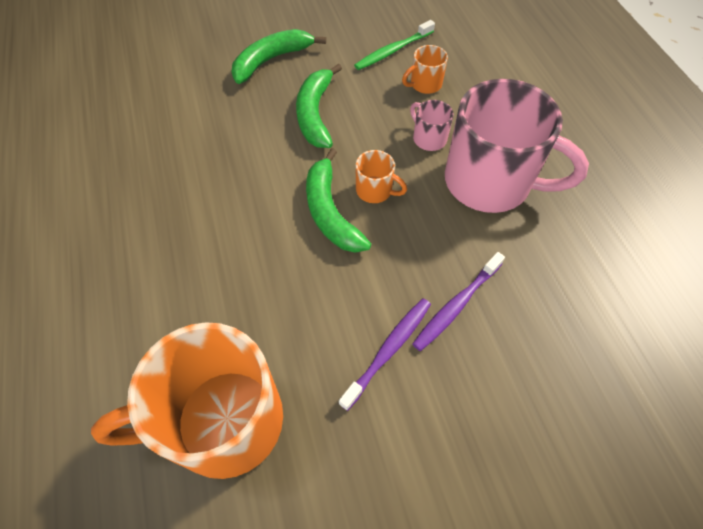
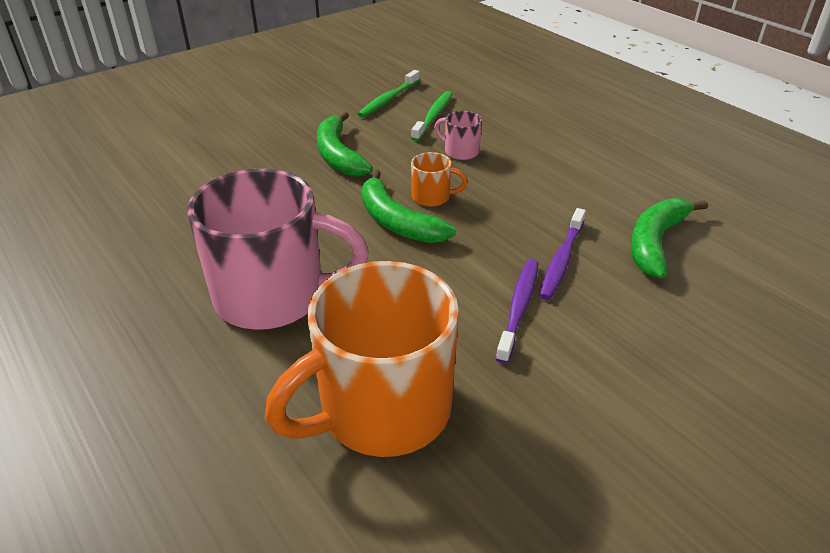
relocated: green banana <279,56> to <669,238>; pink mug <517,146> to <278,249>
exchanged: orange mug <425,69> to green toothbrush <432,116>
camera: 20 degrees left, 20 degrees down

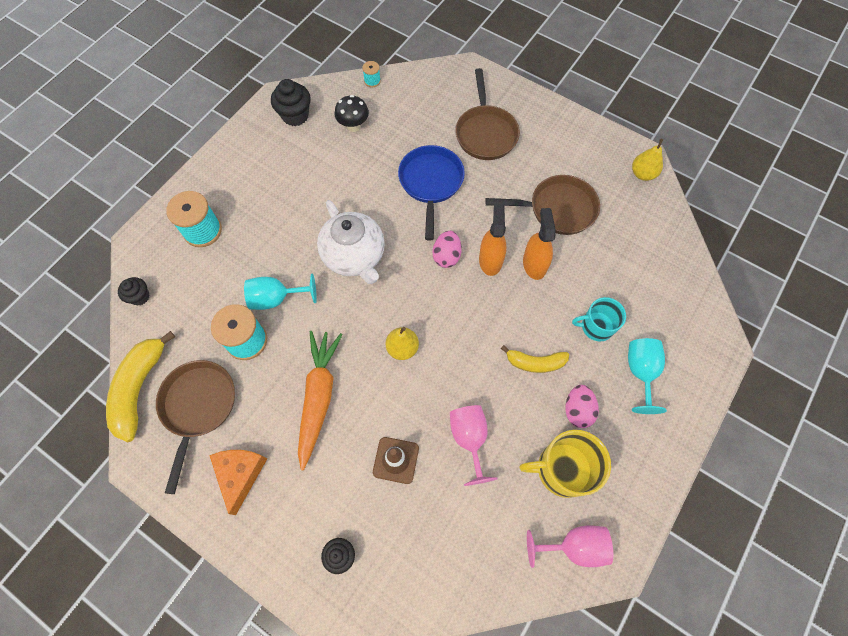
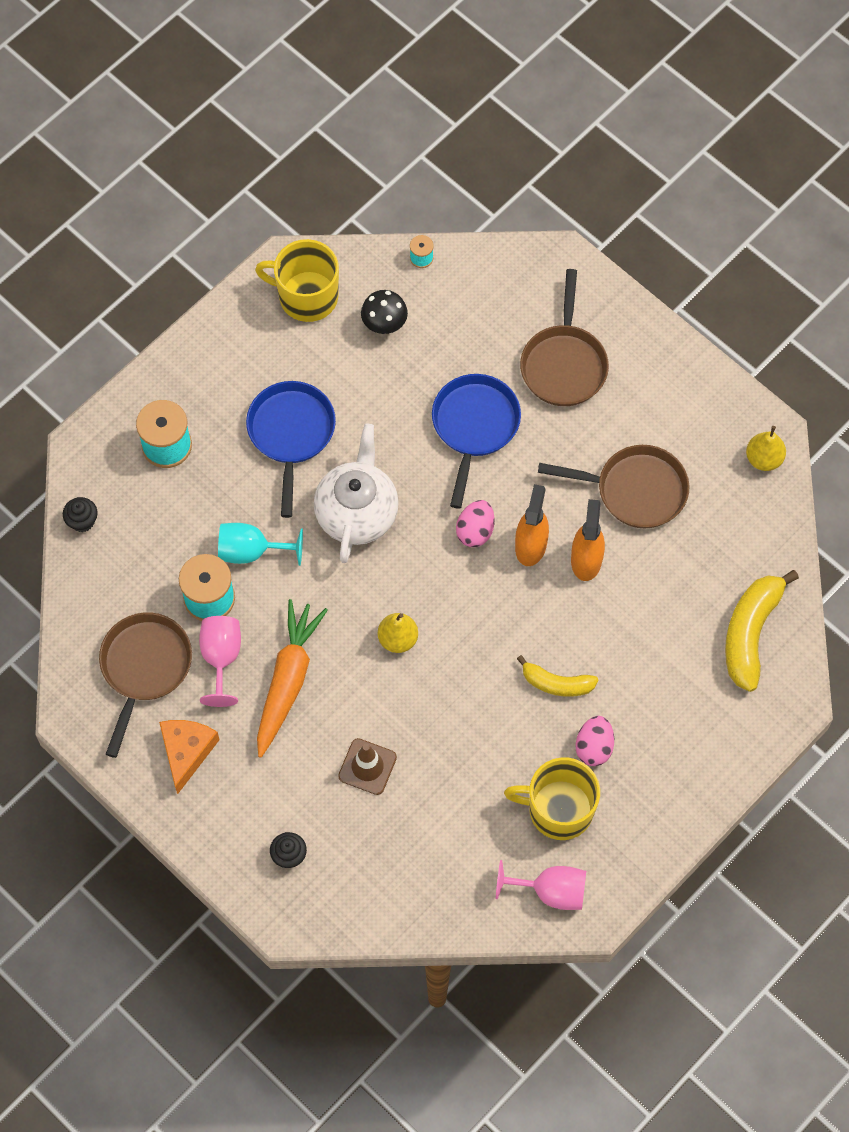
missing: turquoise mug <599,319>; turquoise goblet <647,376>
appeared: blue pan <291,449>
relocated: yellow banana <140,386> to <762,631>; pink goblet <474,445> to <220,661>
exchanged: black cupcake <291,102> to yellow mug <297,280>
spun: white teapot <351,242> = <356,493> 150 degrees counterclockwise
camera: 10 degrees right, 0 degrees up

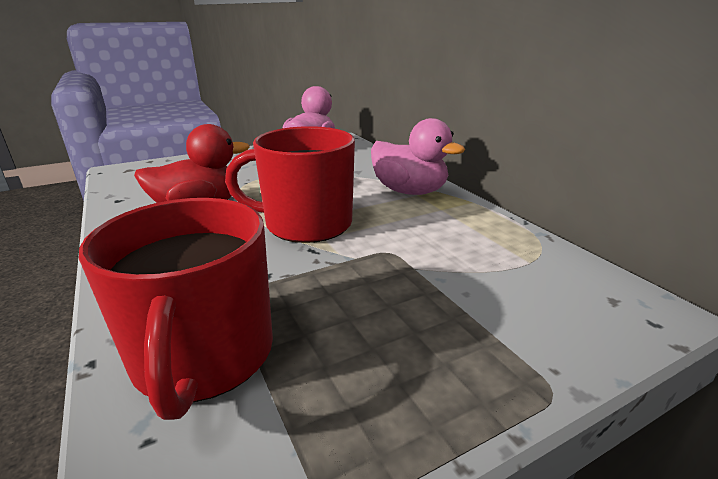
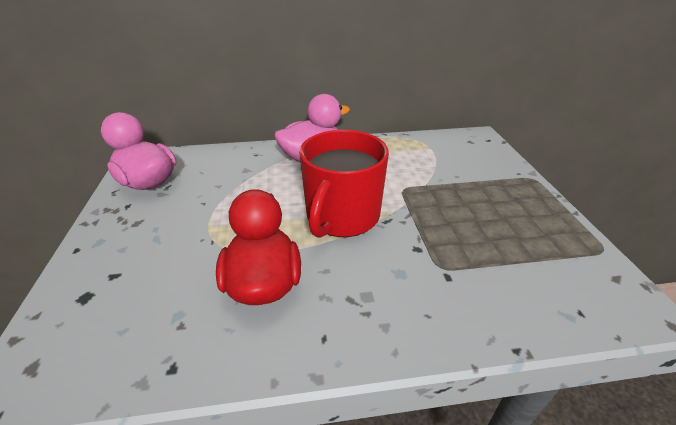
missing: red mug <176,309>
camera: 70 degrees left, 10 degrees up

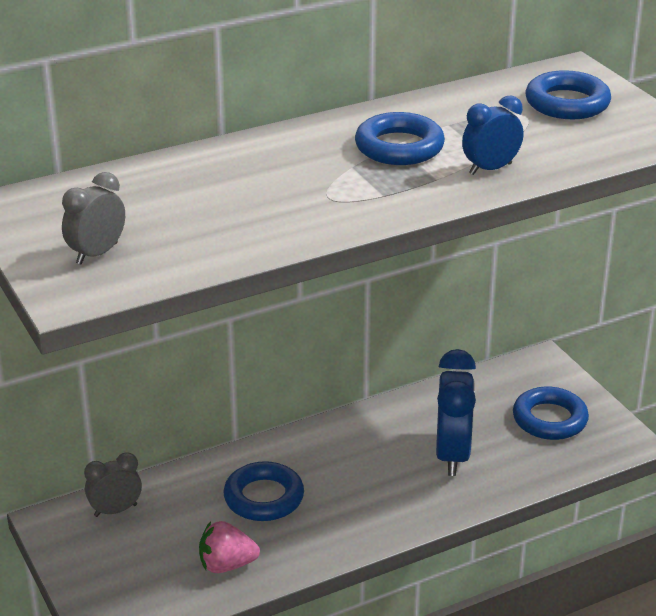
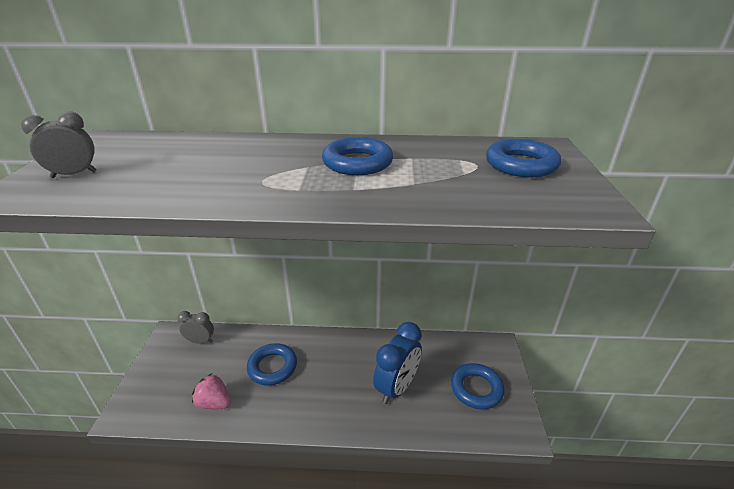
missing: blue clock <493,135>
camera: 30 degrees right, 0 degrees up

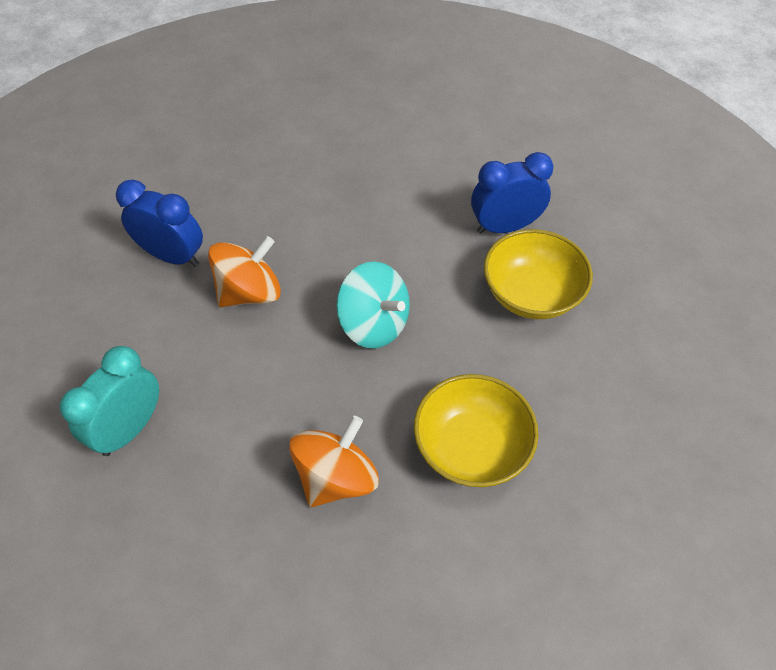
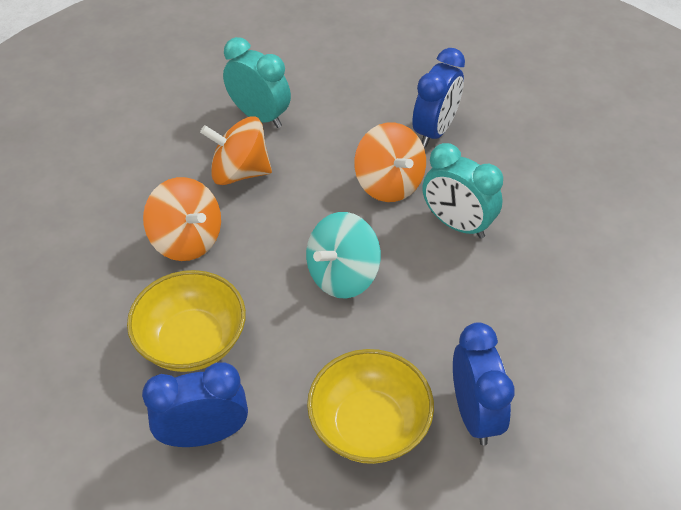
appeared: orange spinning top <236,150>; turquoise clock <462,191>; blue clock <195,404>
camera: 95 degrees right, 5 degrees down

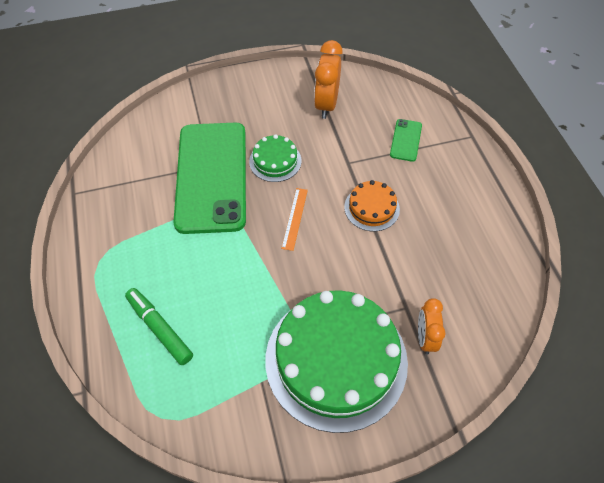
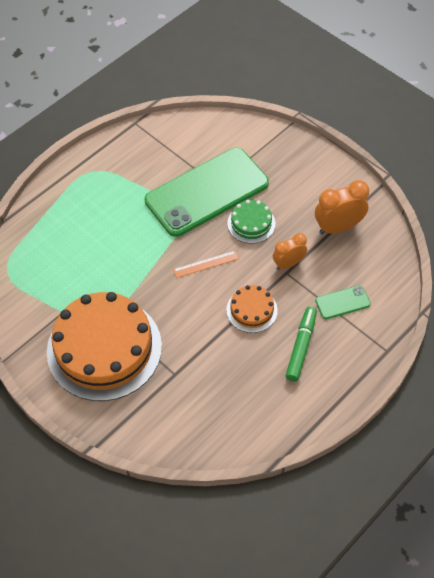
relocated: green marker <159,326> to <301,344>; orange clock <431,326> to <290,251>
colour: green cake <337,361> to orange cake <104,346>
camera: 60 degrees right, 0 degrees up

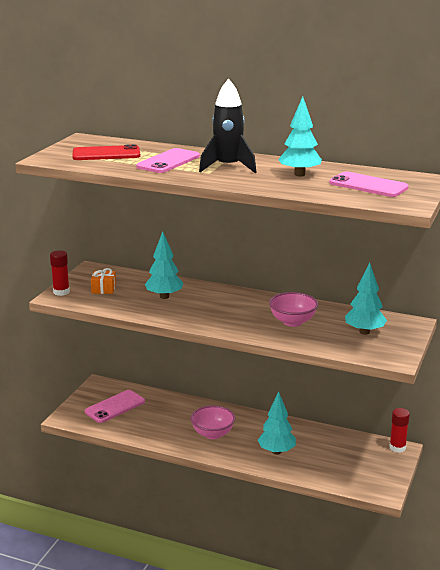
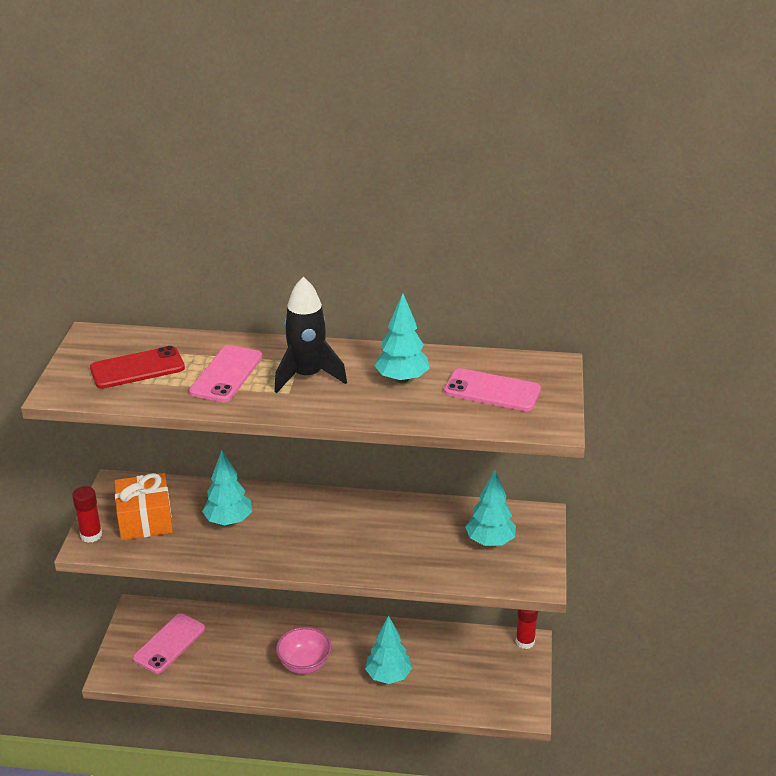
missing: pink bowl <293,309>
size: orange gift <103,281> = <144,506> x1.80
camera: 15 degrees left, 10 degrees up

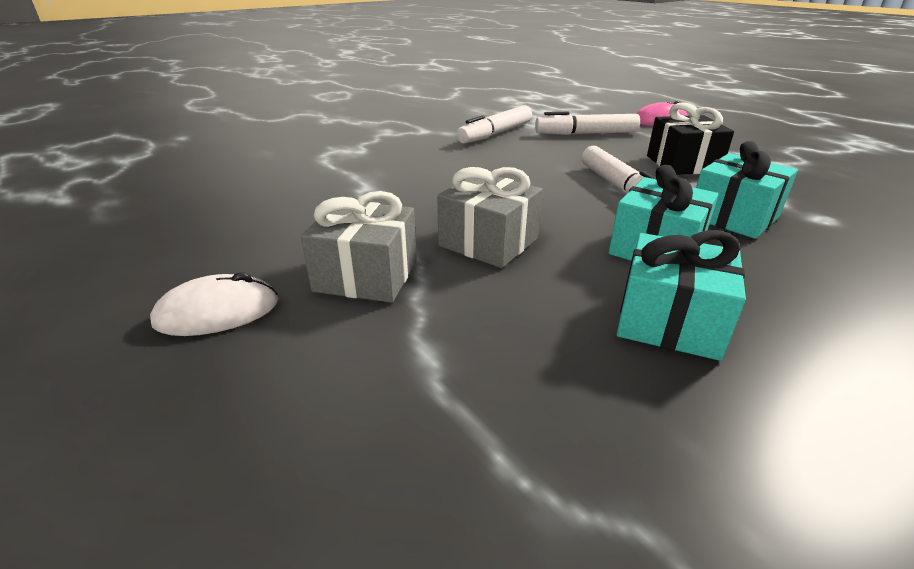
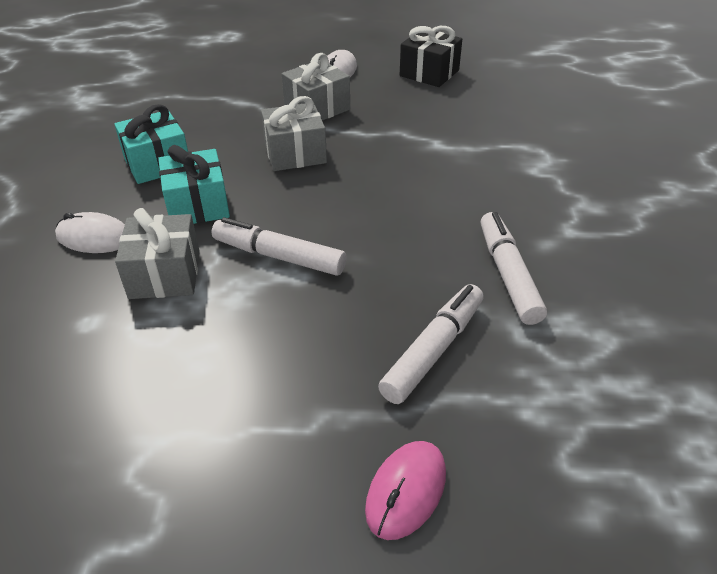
appeared: white mouse <90,232>
relocated: black gift <690,138> to <431,56>
colour: turquoise gift <747,190> to grey gift <157,253>
camera: 130 degrees right, 10 degrees up

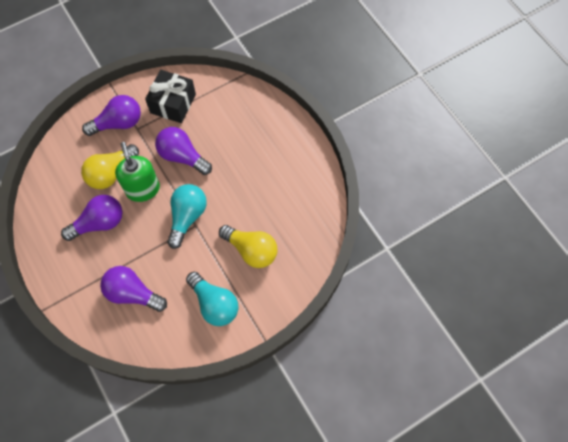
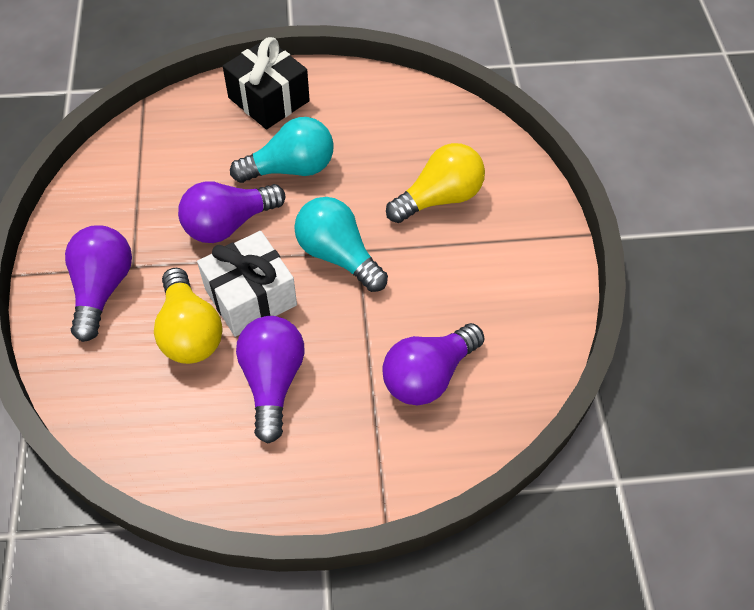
relocated: black gift <170,96> to <266,83>; turquoise light bulb <212,299> to <282,150>
exchanged: green soap dispenser <137,172> to white gift <247,284>
camera: 65 degrees left, 10 degrees down

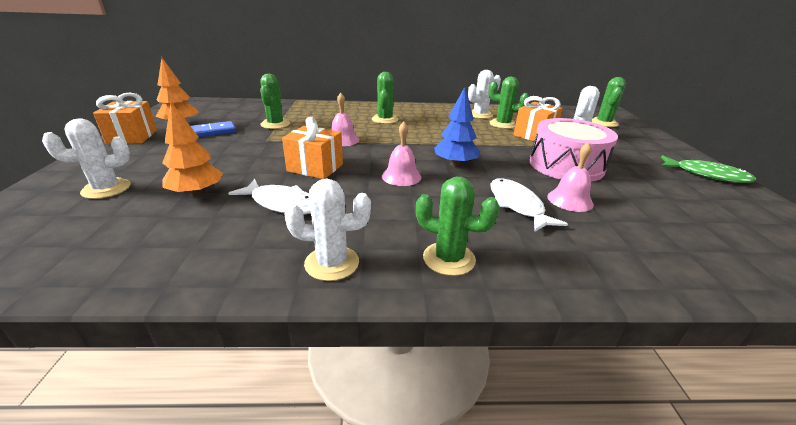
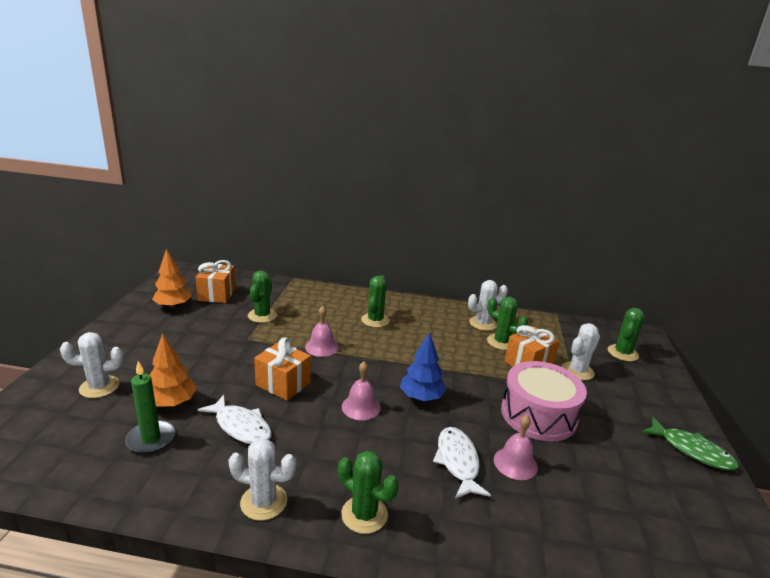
missing: blue domino <213,129>
appeared: green candle <150,407>
relocated: orange gift <125,118> to <216,281>
camera: 10 degrees right, 5 degrees down

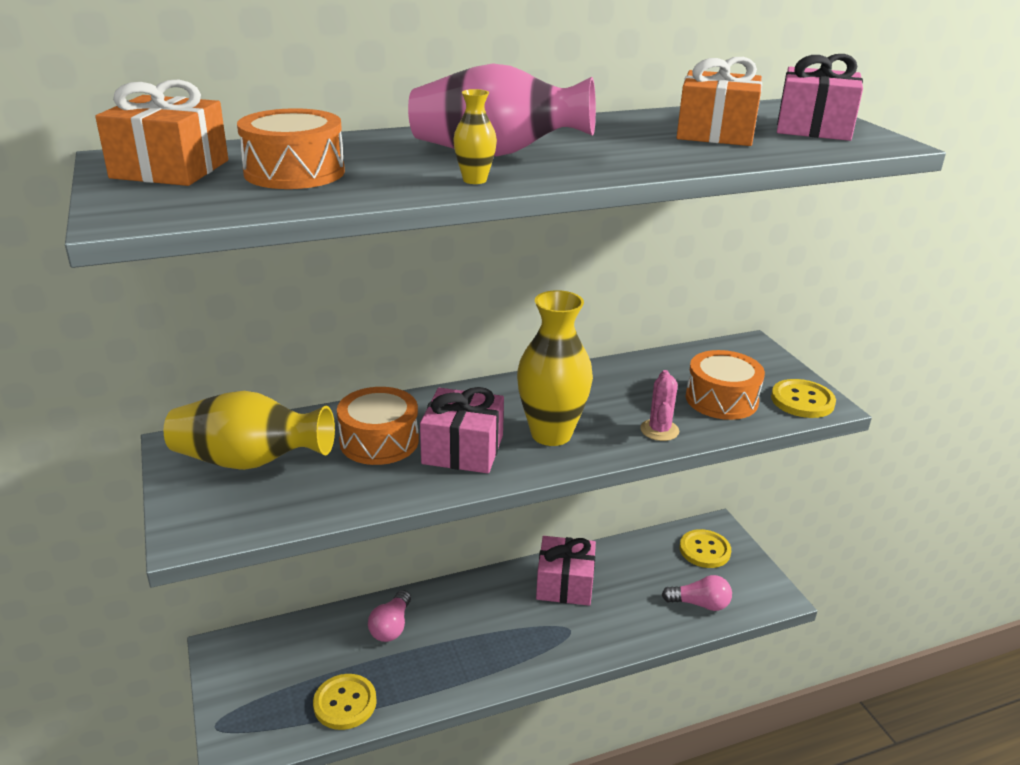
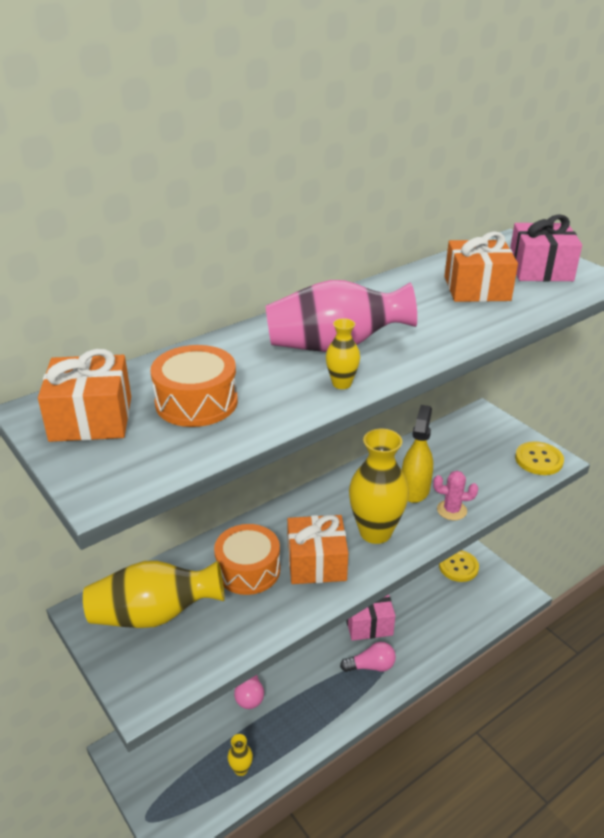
missing: orange drum <725,385>
appeared: yellow spray bottle <417,454>
relocated: pink light bulb <697,593> to <368,657>
exchanged: yellow button <345,702> to yellow vase <240,755>
colour: pink gift <462,430> to orange gift <317,549>
spun: pink cactus <659,405> = <455,495> 75 degrees counterclockwise
camera: 15 degrees left, 5 degrees up

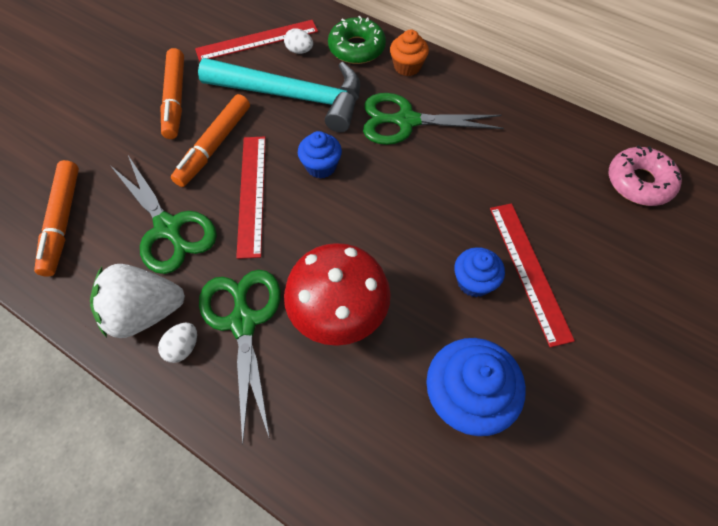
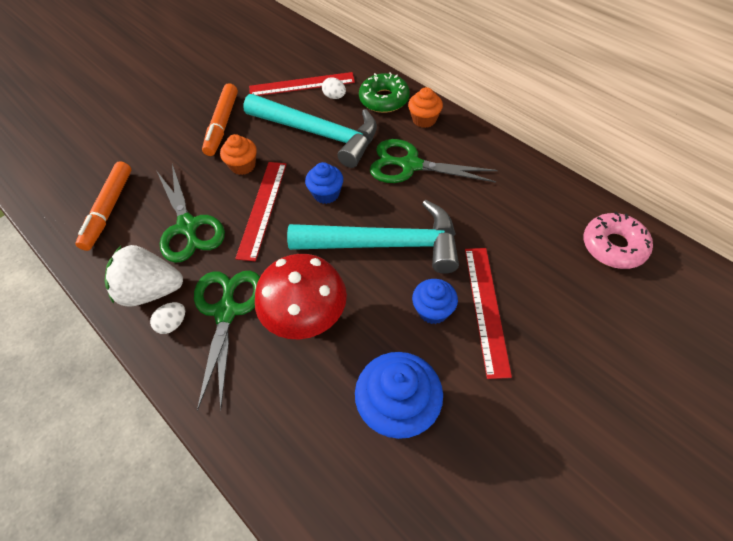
appeared: turquoise hammer <373,237>
exchanged: orange marker <210,140> to orange cupcake <238,154>
camera: 15 degrees right, 5 degrees down

